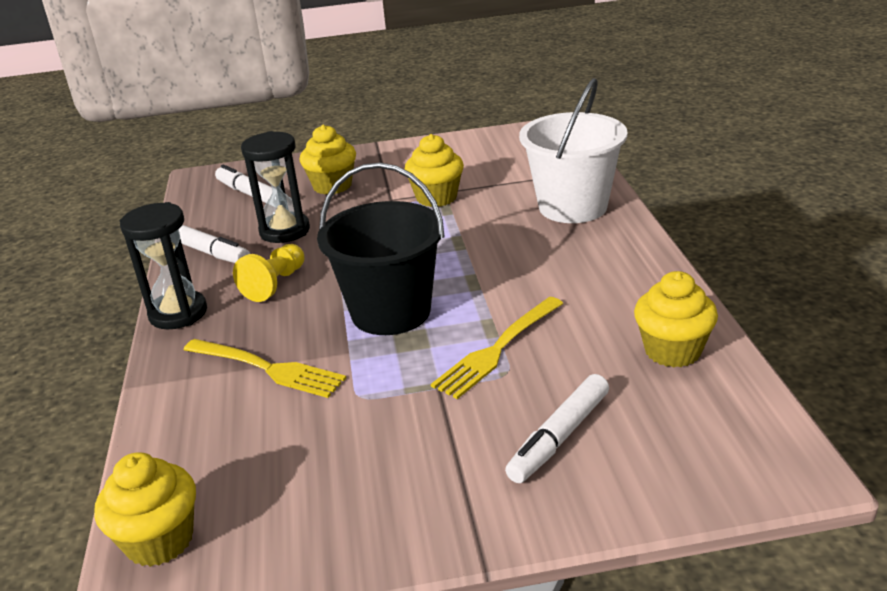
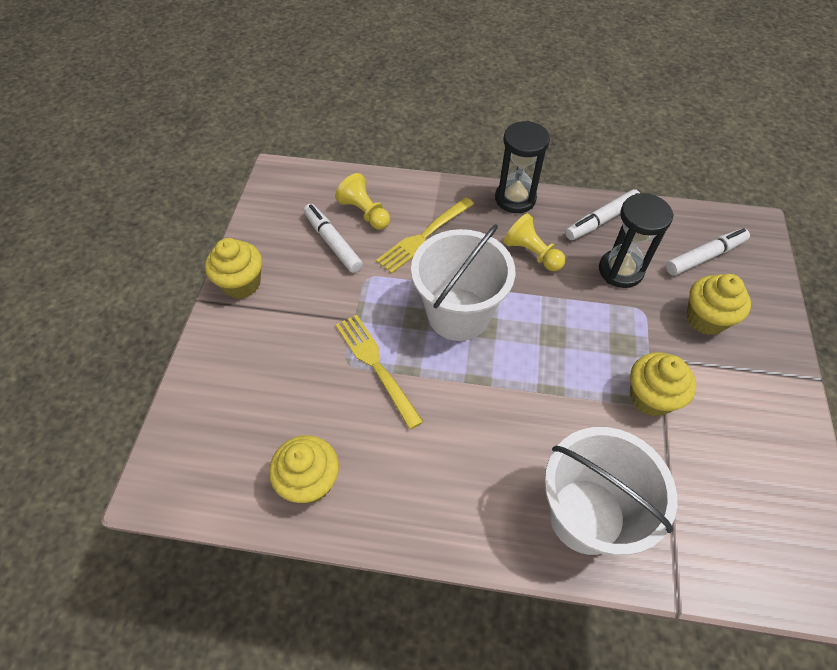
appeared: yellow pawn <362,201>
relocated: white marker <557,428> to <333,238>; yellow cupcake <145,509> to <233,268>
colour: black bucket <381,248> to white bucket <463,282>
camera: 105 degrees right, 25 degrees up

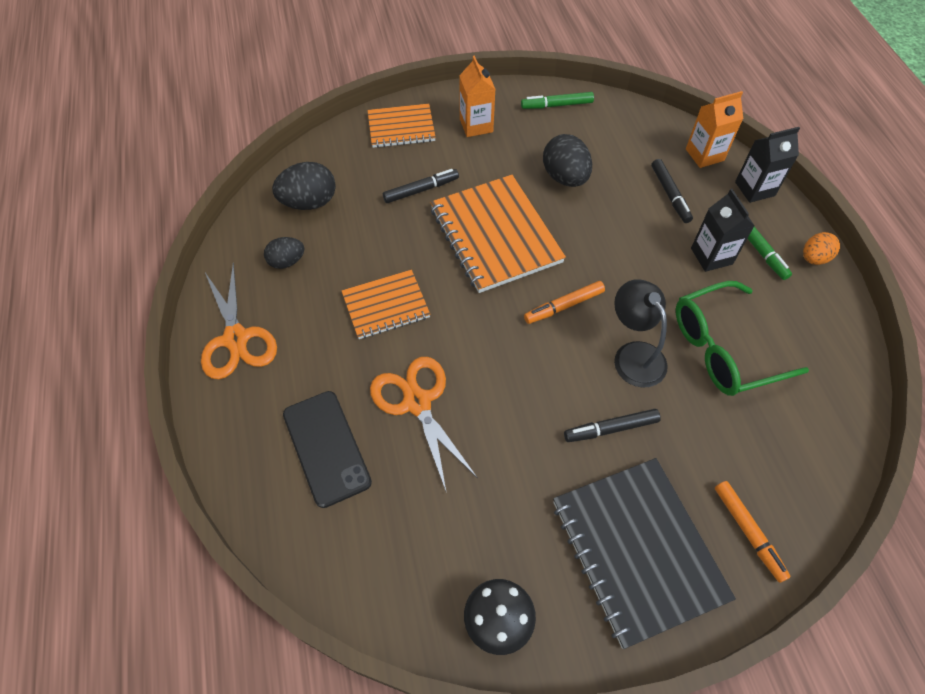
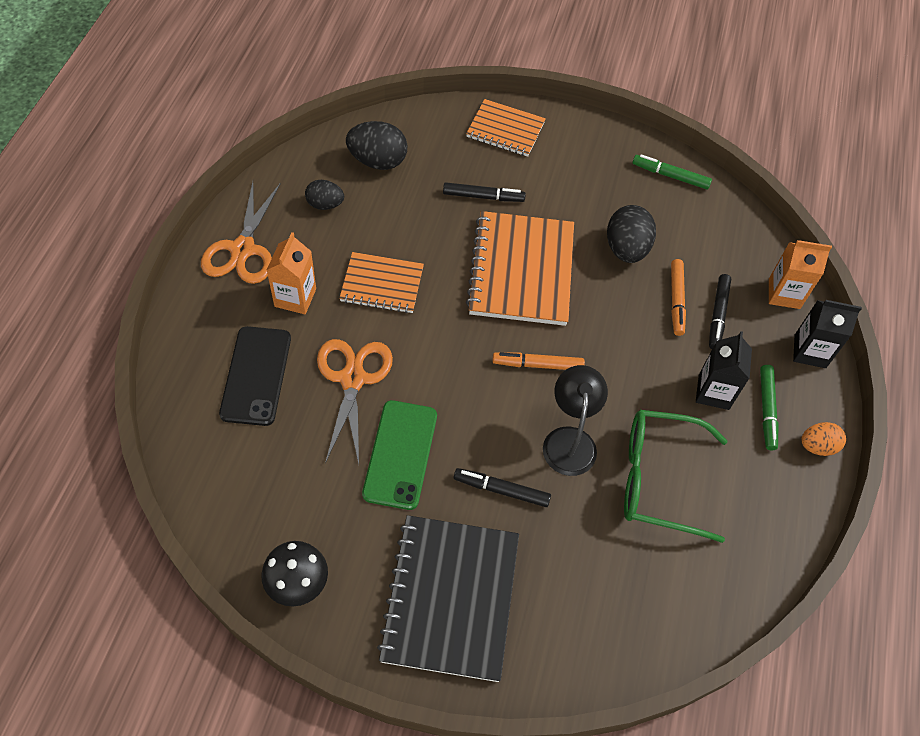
appeared: green phone <399,455>
relocated: orange carton <477,96> to <291,273>; orange marker <753,532> to <678,297>
camera: 25 degrees right, 0 degrees up

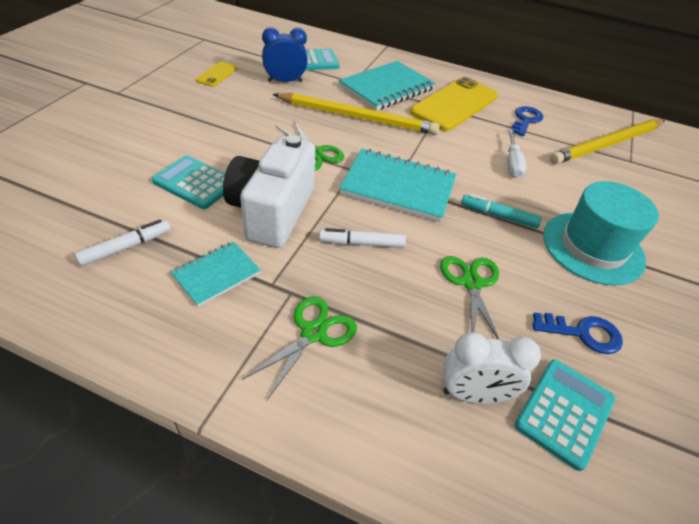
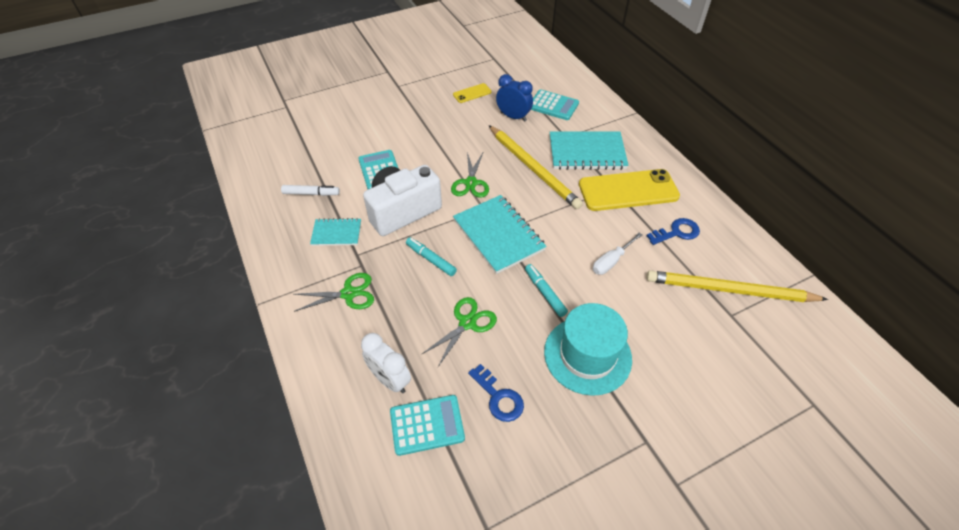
colour: white marker <362,238> to turquoise marker <431,256>
camera: 45 degrees right, 5 degrees up

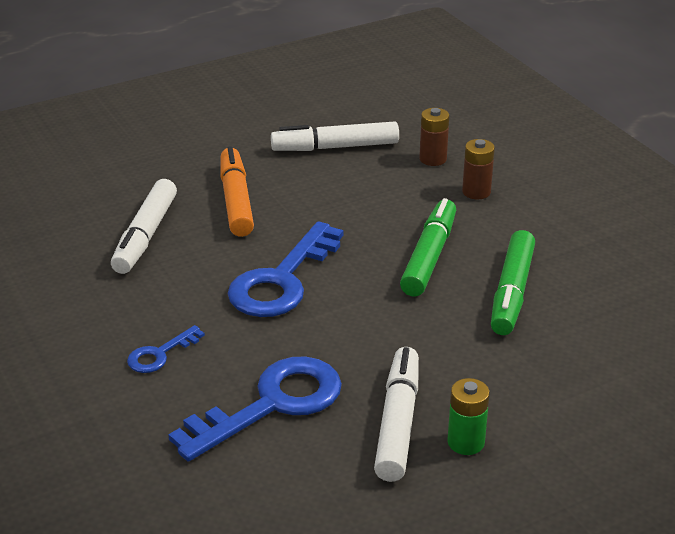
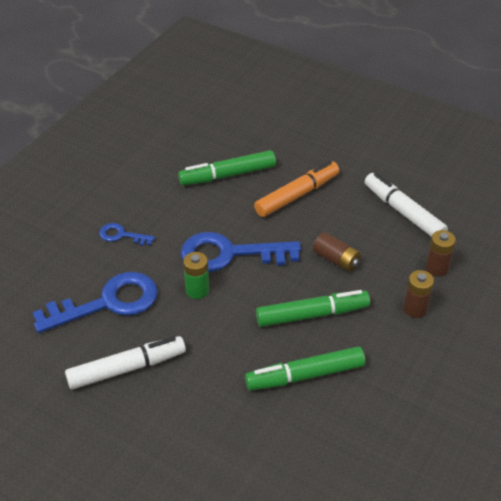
appeared: brown battery <337,252>
relocated: green battery <468,416> to <196,275>
colour: white marker <144,226> to green marker <227,167>
spun: blue key <255,409> = <95,302> 45 degrees counterclockwise
camera: 60 degrees right, 10 degrees up

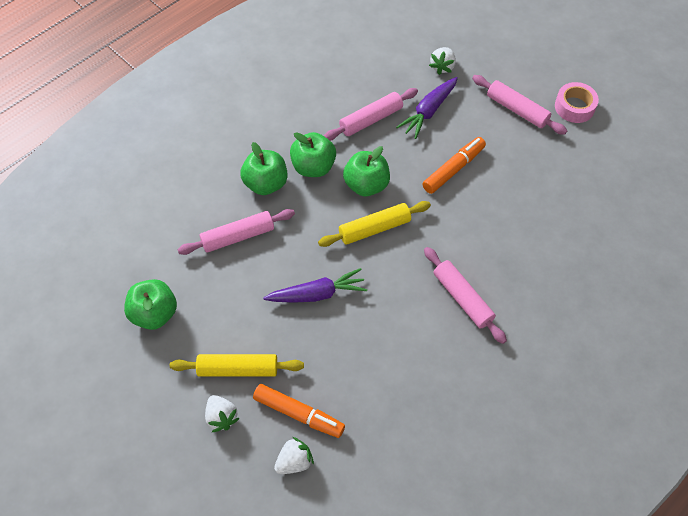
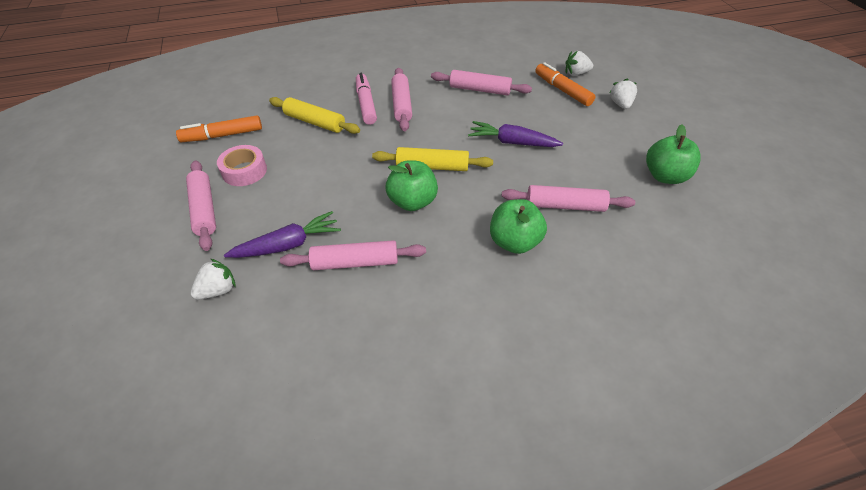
missing: green apple <313,154>
appeared: pink rolling pin <481,82>; pink marker <366,99>
relocated: pink tape <577,102> to <242,165>; orange marker <454,165> to <219,129>; yellow rolling pin <237,365> to <314,115>
camera: 150 degrees left, 10 degrees down

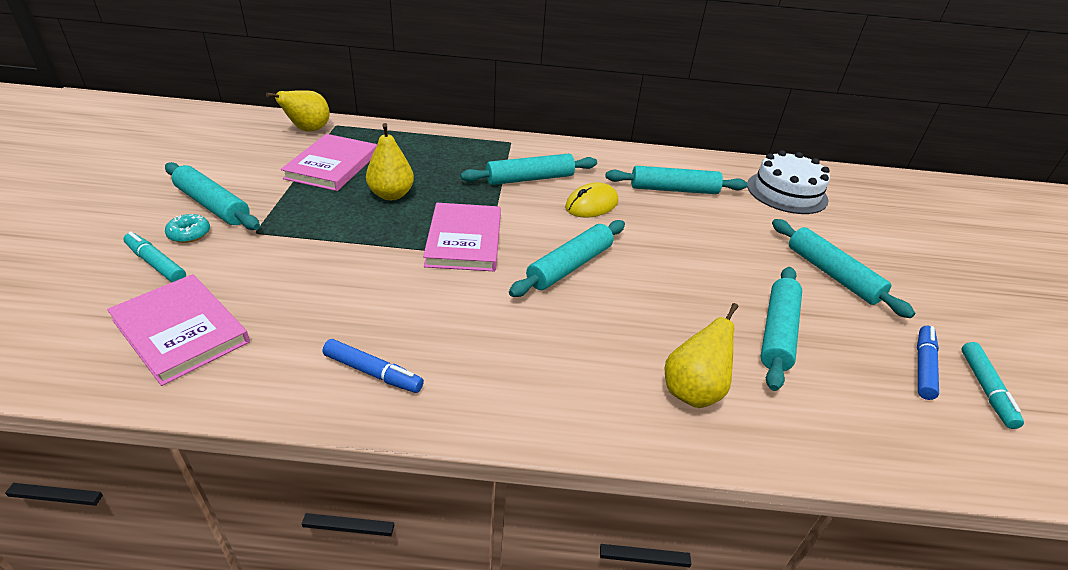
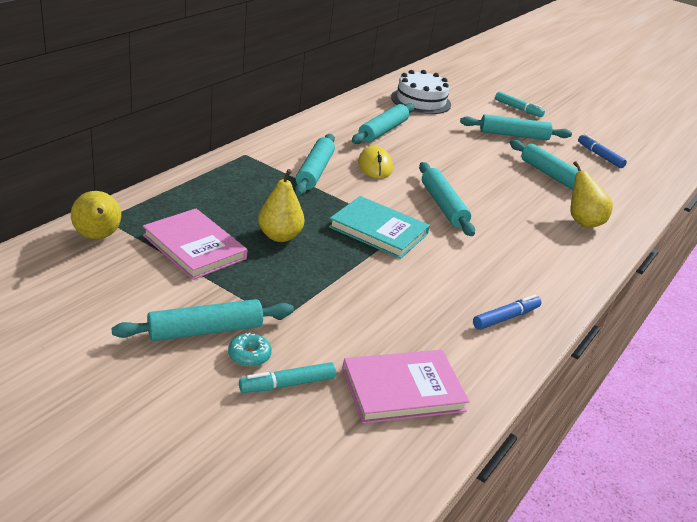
relocated: turquoise marker <992,385> to <520,104>
colour: pink book <462,237> to turquoise book <379,227>
camera: 60 degrees left, 5 degrees down

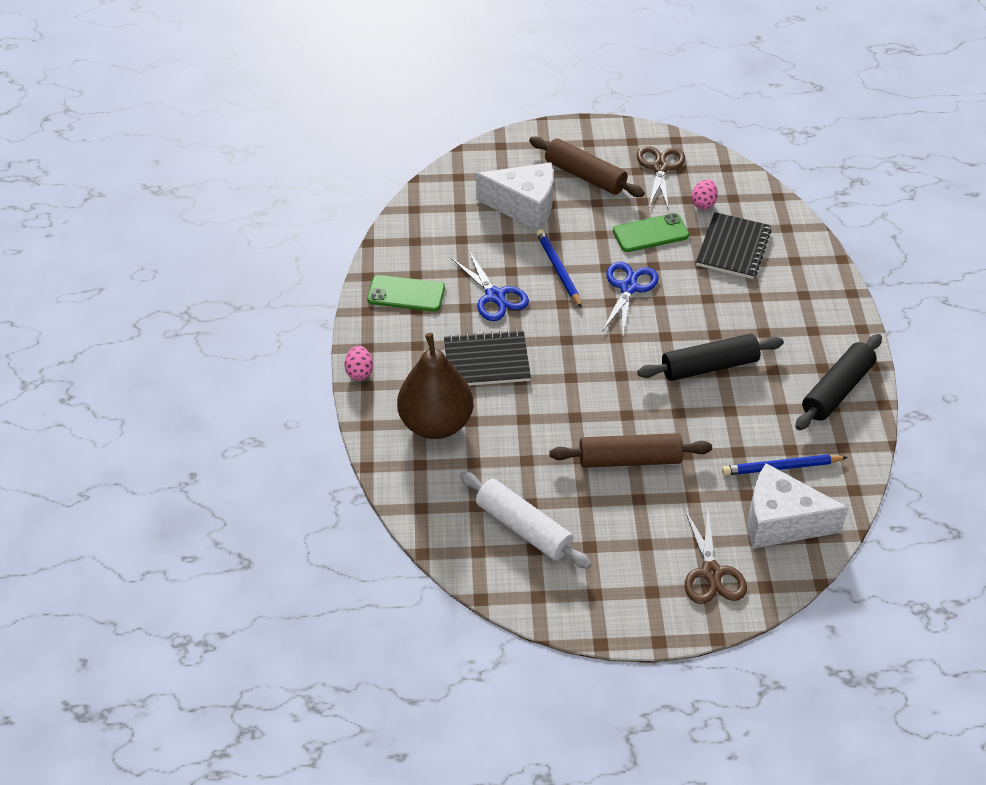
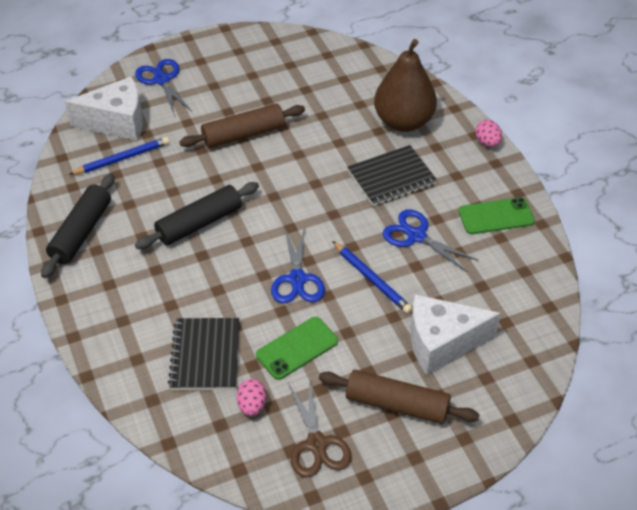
missing: white rolling pin <525,520>
colour: brown scissors <715,556> to blue scissors <163,87>
camera: 160 degrees right, 0 degrees up

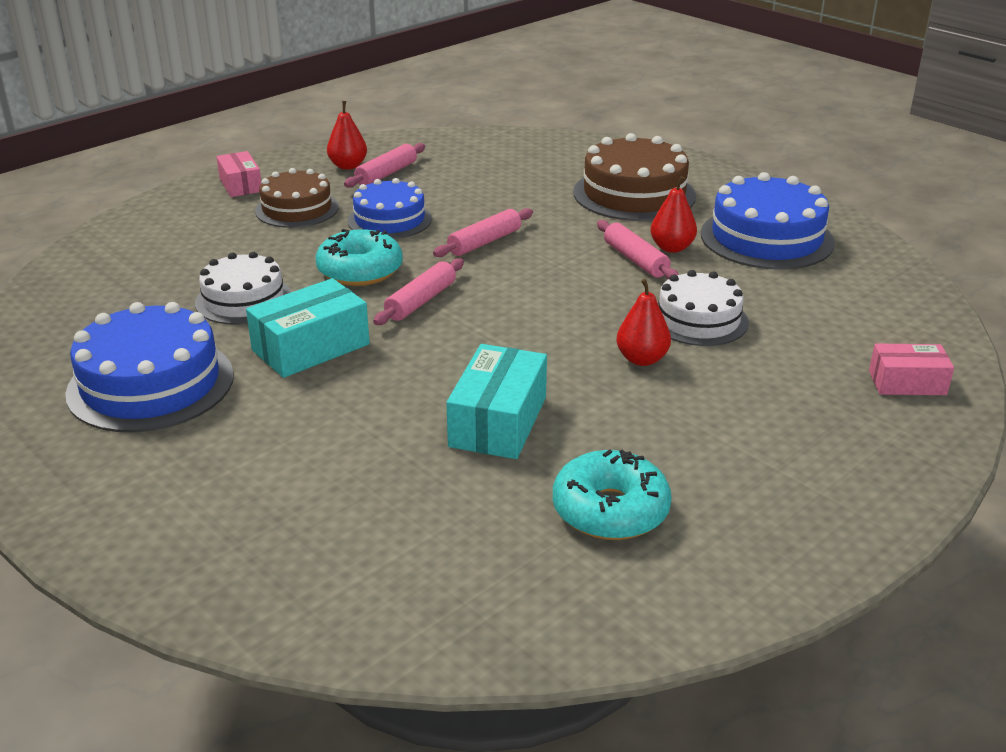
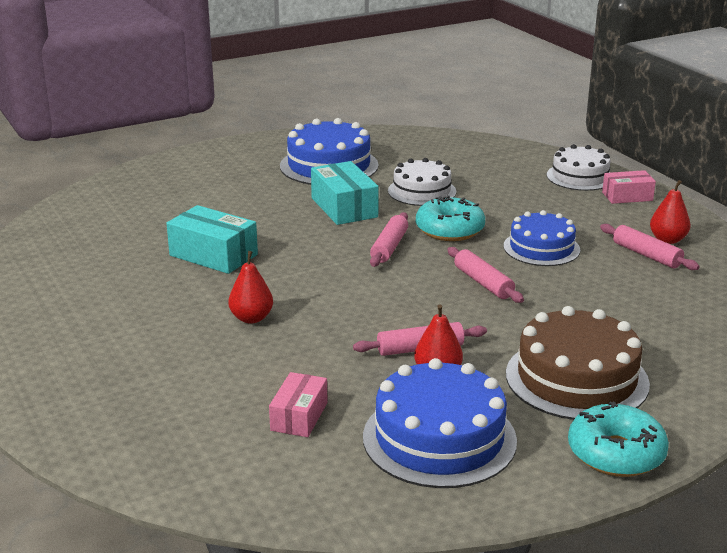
missing: brown cake <297,198>
relocated: white cake <703,308> to <579,167>; pink box <911,369> to <298,404>; turquoise donut <612,494> to <618,439>
spun: pink rolling pin <418,291> = <389,239> 60 degrees clockwise
camera: 105 degrees right, 5 degrees down

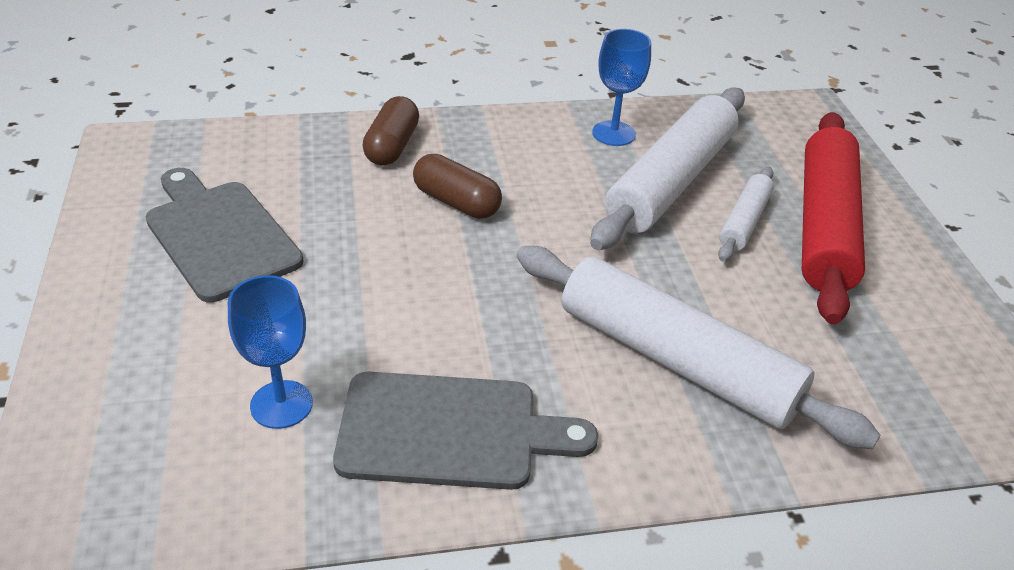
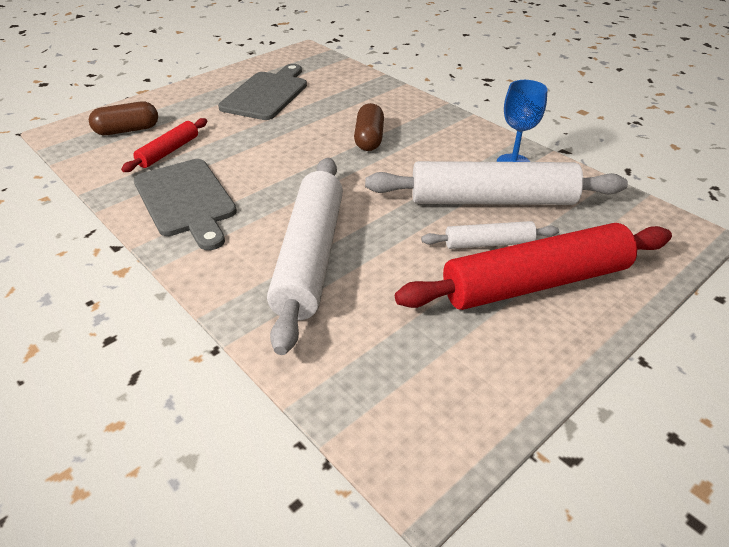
relocated: brown capsule <390,131> to <123,118>
exchanged: blue goblet <270,352> to red rolling pin <164,145>
camera: 60 degrees right, 0 degrees up

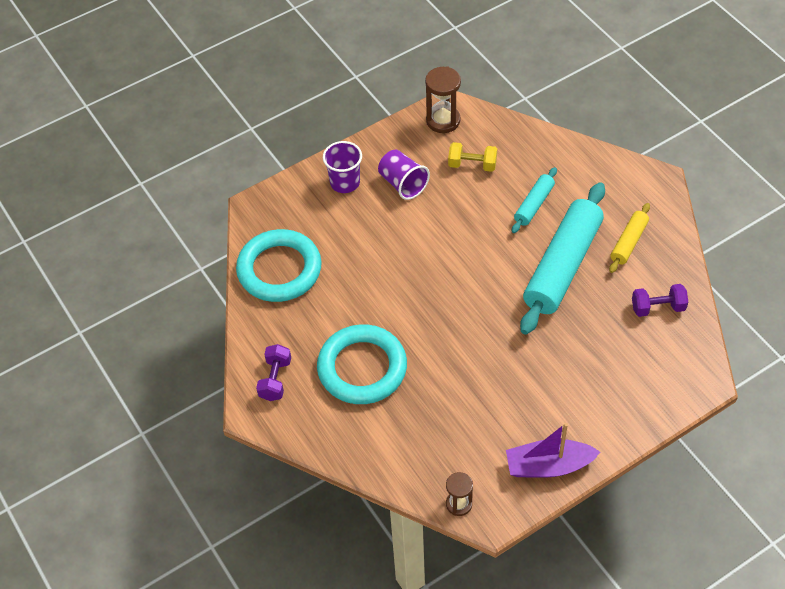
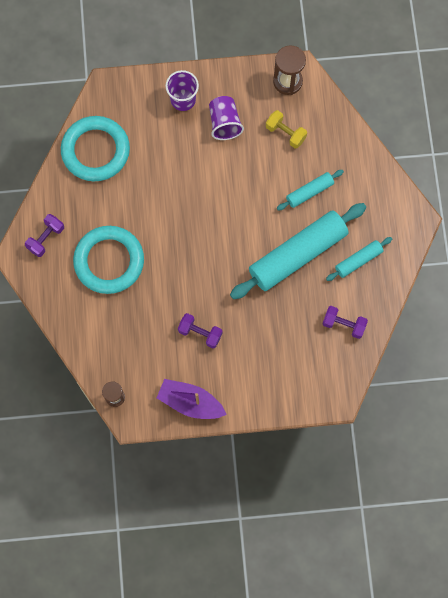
appeared: purple dumbbell <200,330>
colour: yellow rolling pin <629,238> to turquoise rolling pin <359,259>
camera: 25 degrees right, 20 degrees up

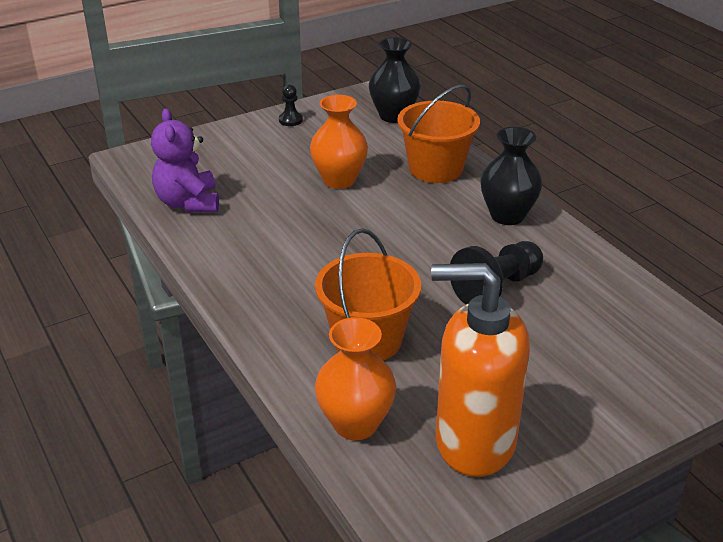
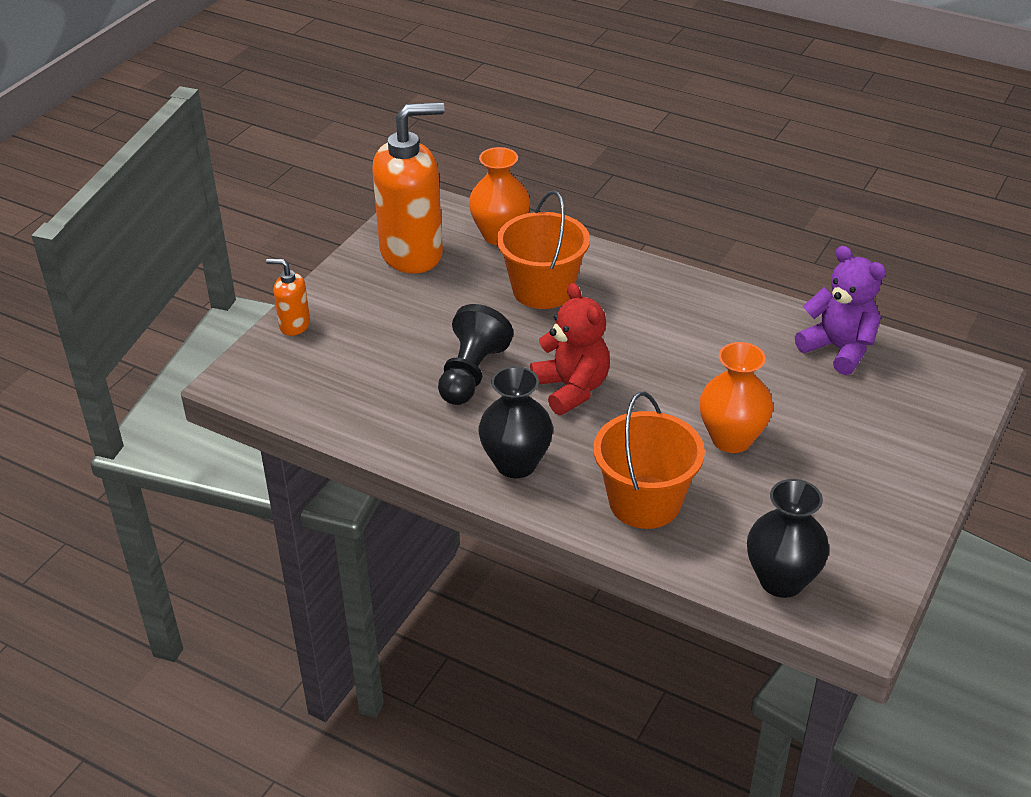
missing: black pawn <291,105>
appeared: orange soap dispenser <288,297>; red teddy bear <570,349>
camera: 150 degrees right, 5 degrees up

